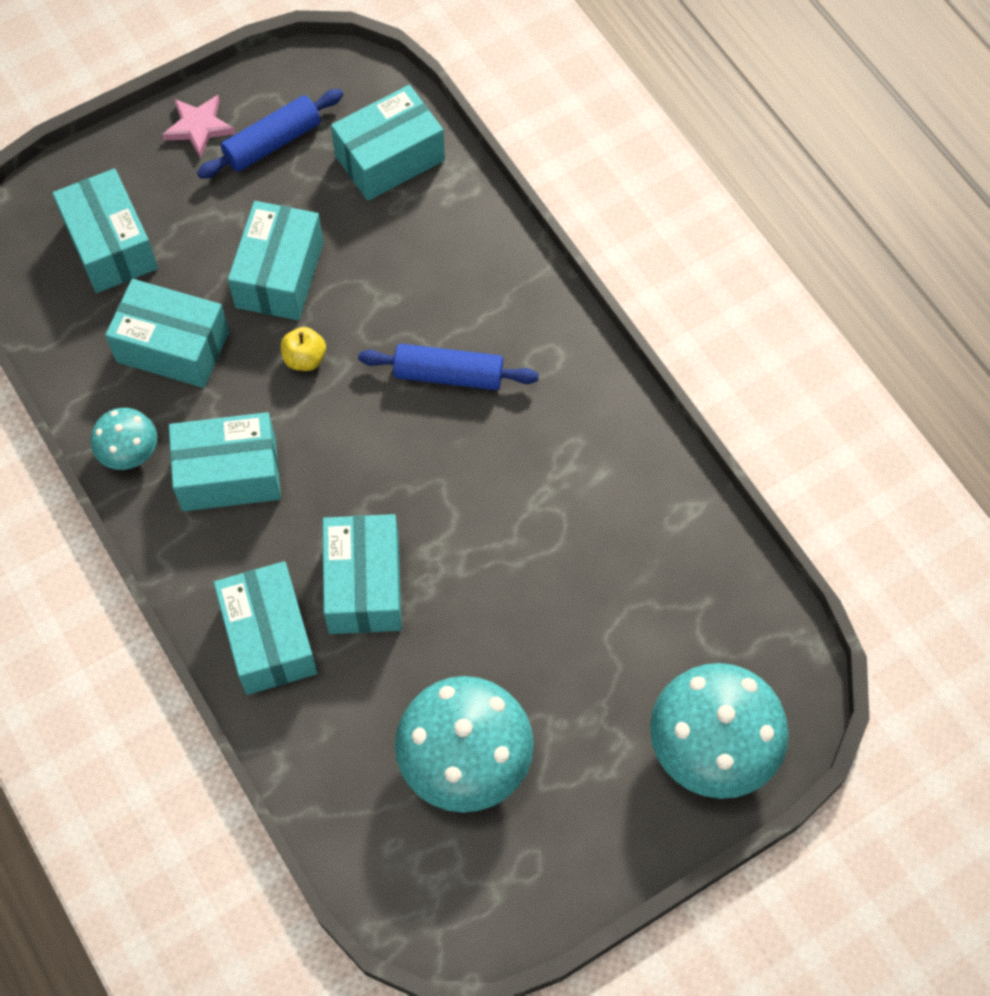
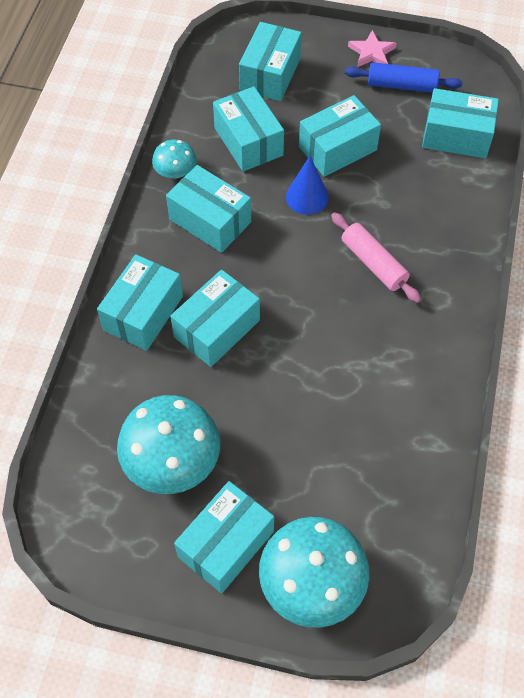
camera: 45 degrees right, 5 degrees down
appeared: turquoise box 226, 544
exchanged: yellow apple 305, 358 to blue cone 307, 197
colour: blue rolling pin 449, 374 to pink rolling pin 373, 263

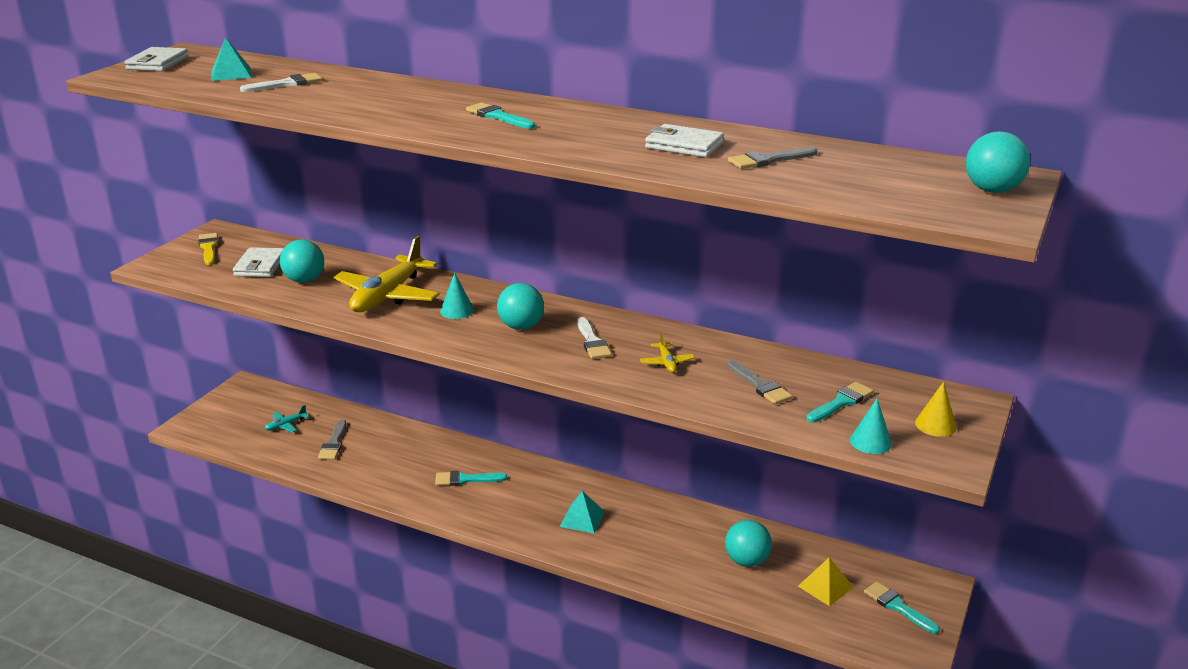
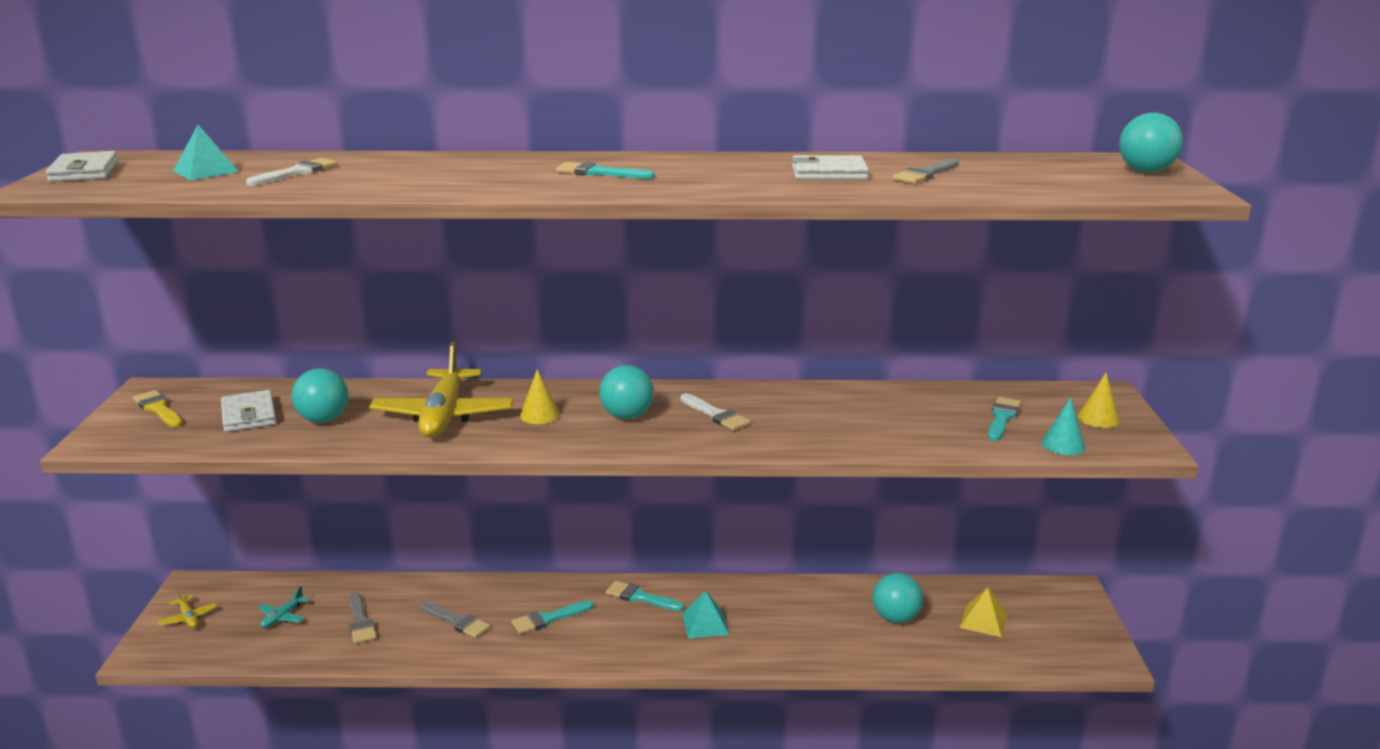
camera: 25 degrees left, 5 degrees down
relocated: yellow plane 666, 363 to 188, 618; grey brush 760, 385 to 457, 621; turquoise brush 897, 606 to 640, 597
colour: turquoise cone 457, 311 to yellow cone 539, 415

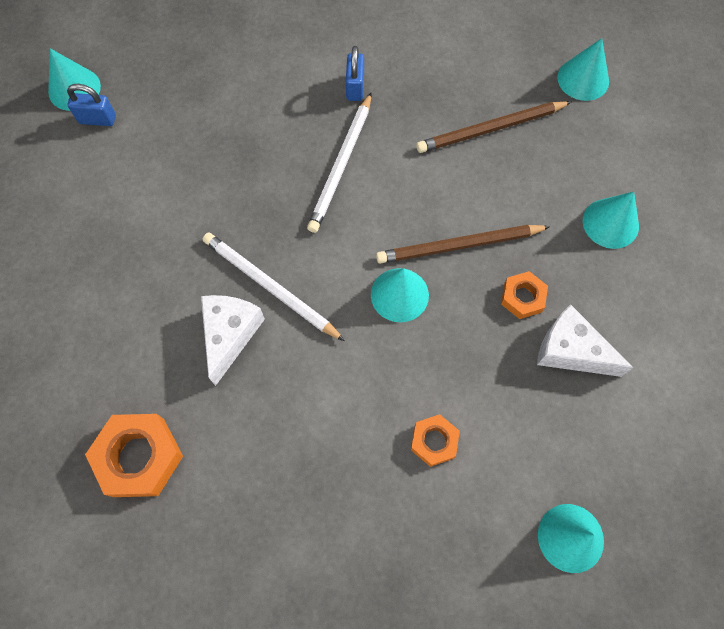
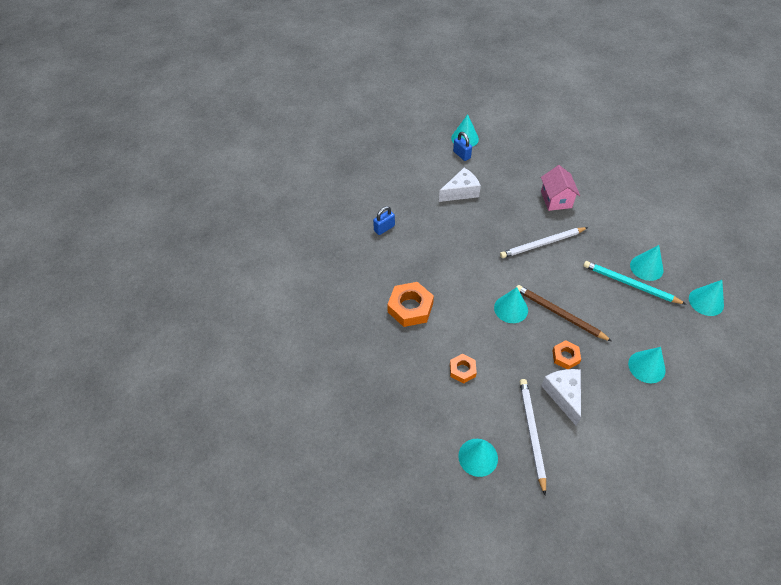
camera: 50 degrees right, 15 degrees down
appeared: pink house 556, 199; turquoise cone 646, 267
relocated: orange nut 139, 457 to 410, 308; white cheese 230, 335 to 461, 192; white pencil 270, 287 to 531, 433; blue padlock 355, 87 to 384, 228
colour: brown pencil 490, 129 to turquoise pencil 630, 284

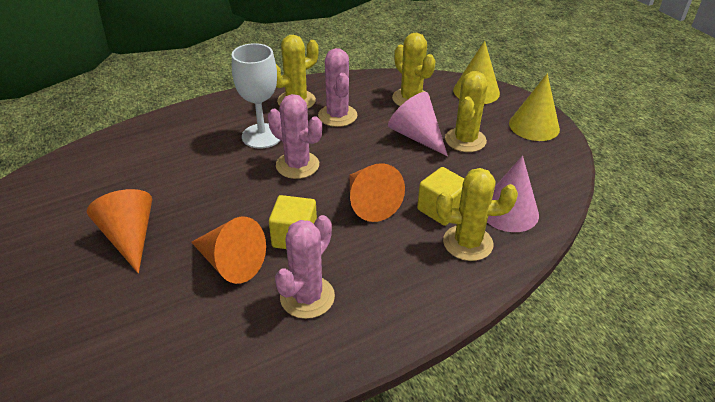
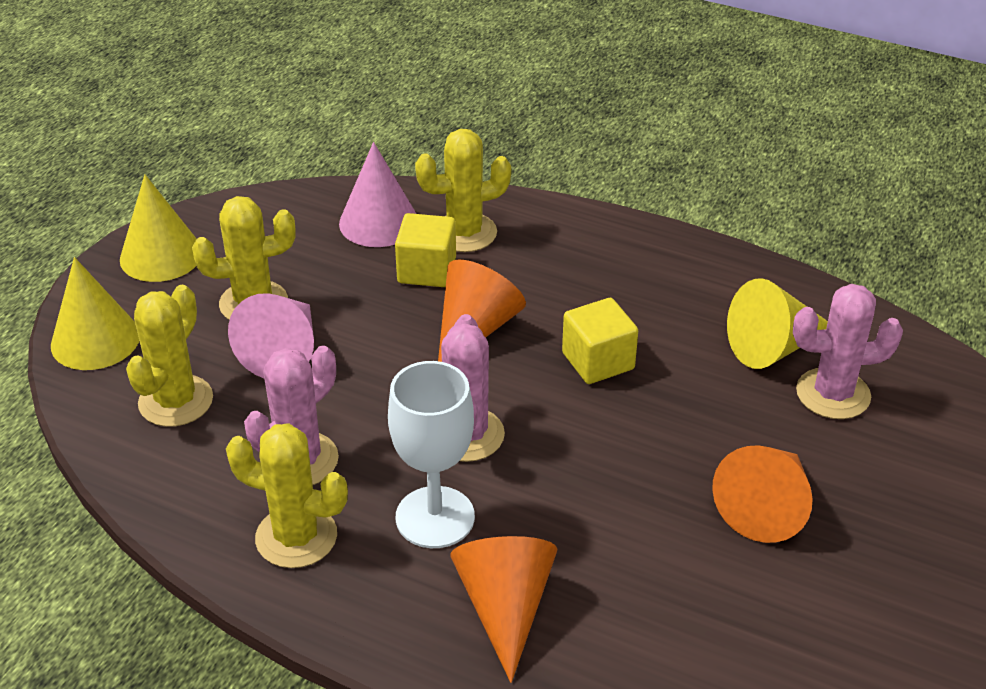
camera: 125 degrees left, 0 degrees up
appeared: yellow cone 774, 347
relocated: orange cone 230, 263 to 505, 608; pink cactus 307, 297 to 833, 394
spun: yellow cactus 467, 243 = 464, 233 75 degrees counterclockwise

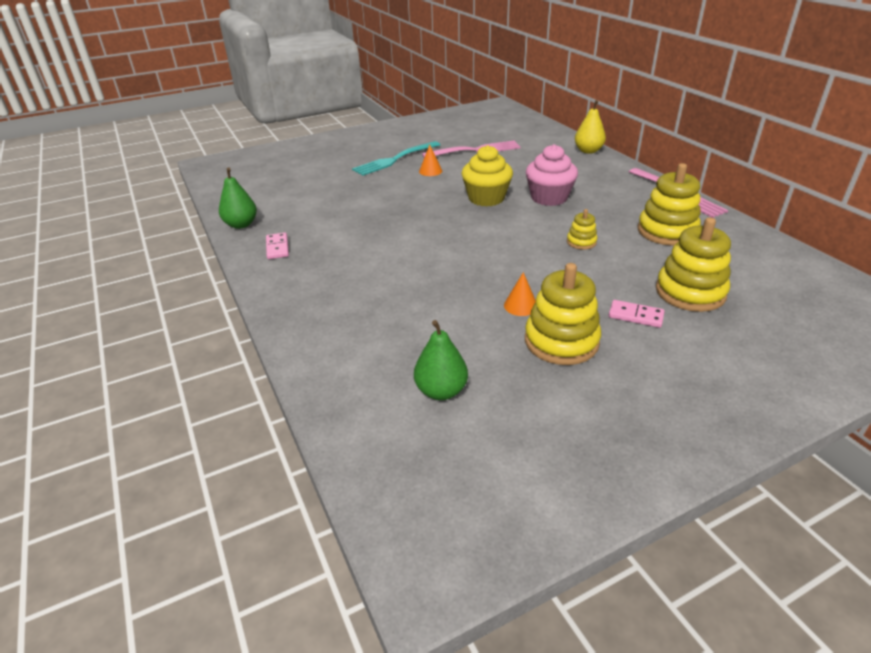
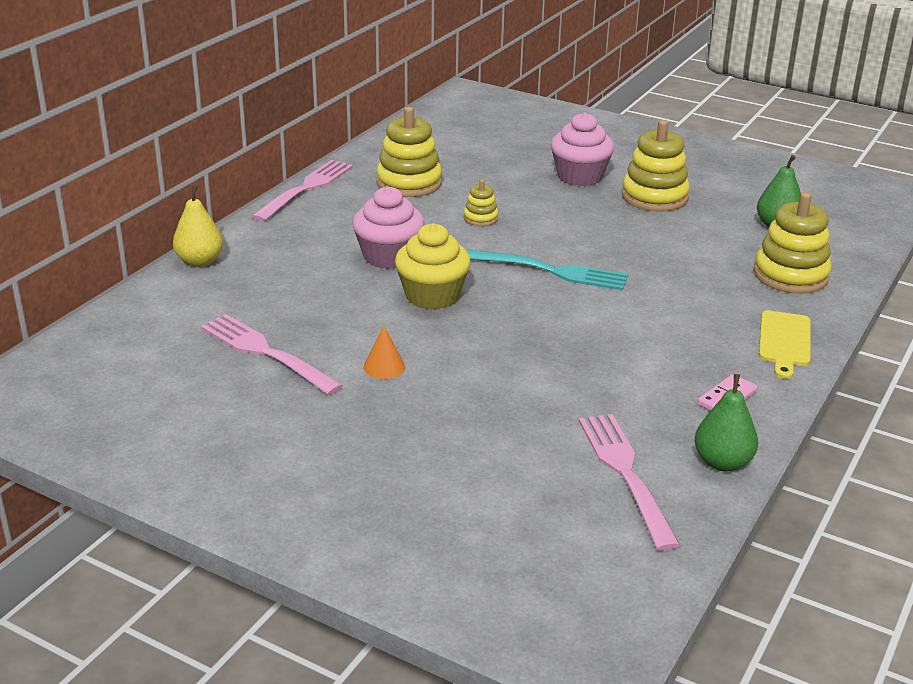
camera: 125 degrees left, 5 degrees down
missing: orange cone 520, 305
appeared: pink fork 626, 474; yellow cutting board 785, 342
relocated: turquoise fork 395, 159 to 550, 271; yellow stacking toy 690, 292 to 790, 275
exchanged: pink domino 635, 316 to pink cupcake 579, 176

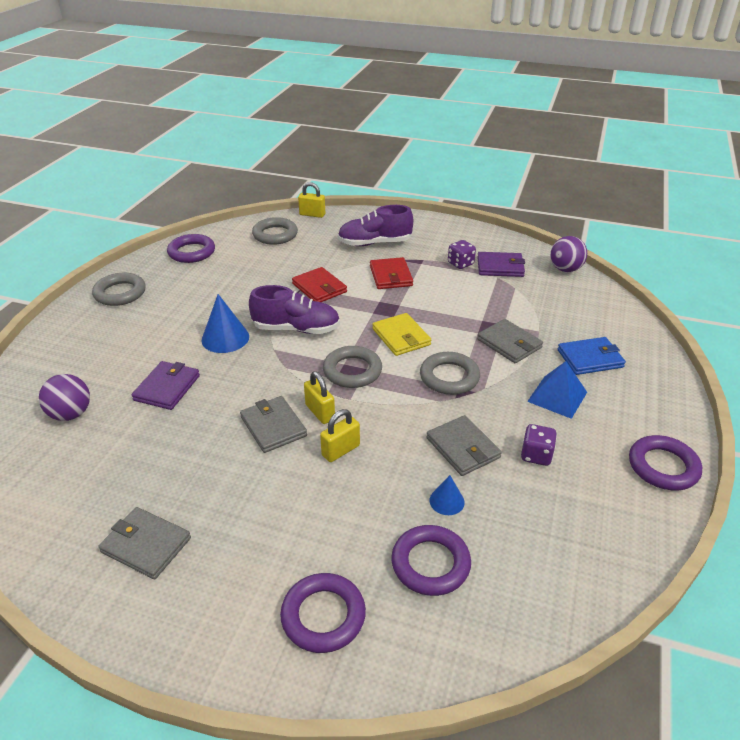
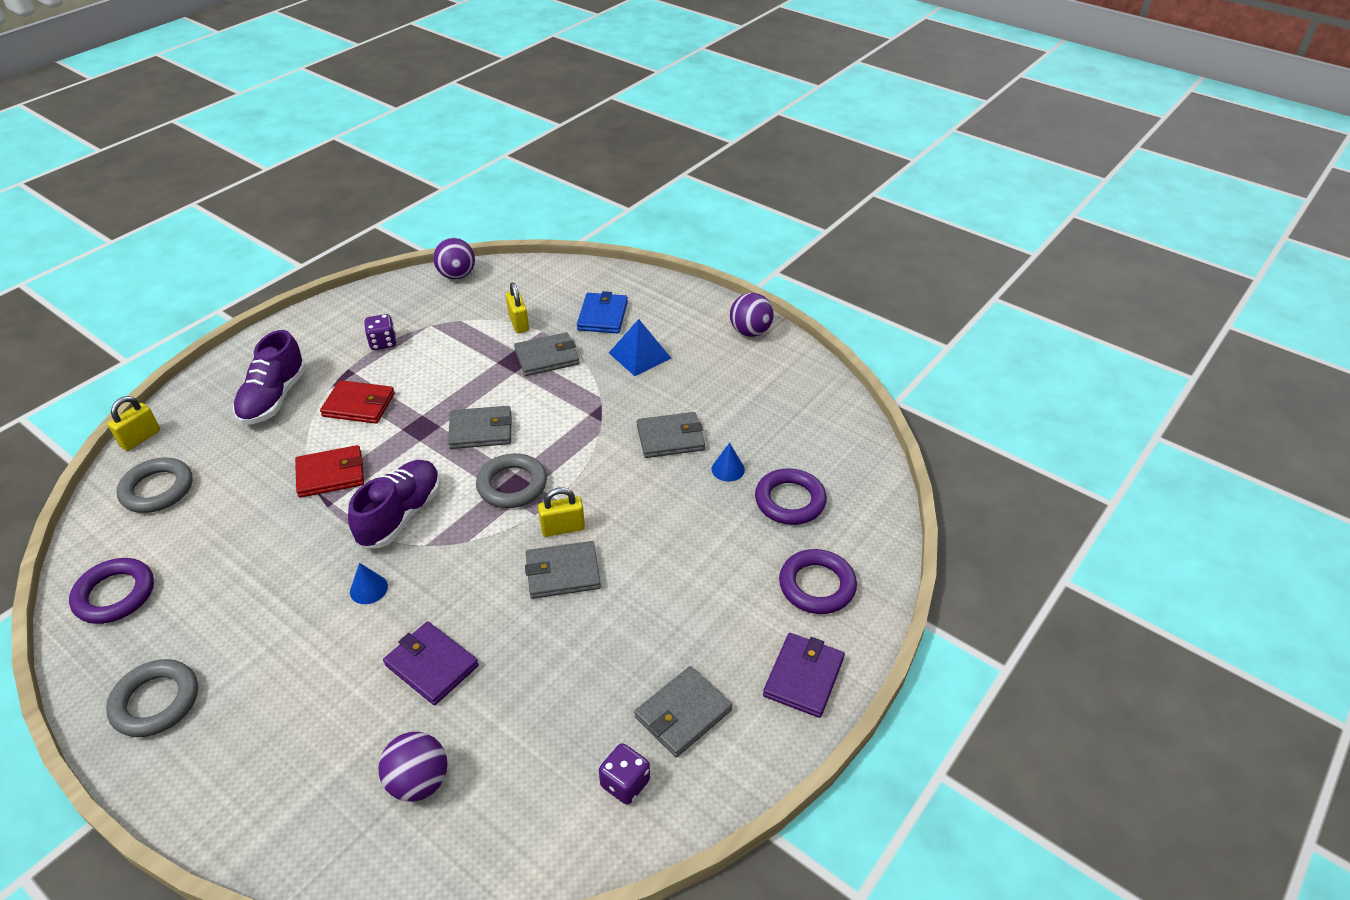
camera: 70 degrees left, 5 degrees up
missing: grey ring 449, 377
relocated: yellow padlock 340, 450 to 519, 323; purple wallet 500, 267 to 803, 677; purple dice 536, 455 to 625, 783
exchanged: purple ring 663, 467 to purple ball 750, 332
colour: yellow wallet 401, 337 to grey wallet 481, 430
size: blue cone 225, 338 = 368, 589 x0.57

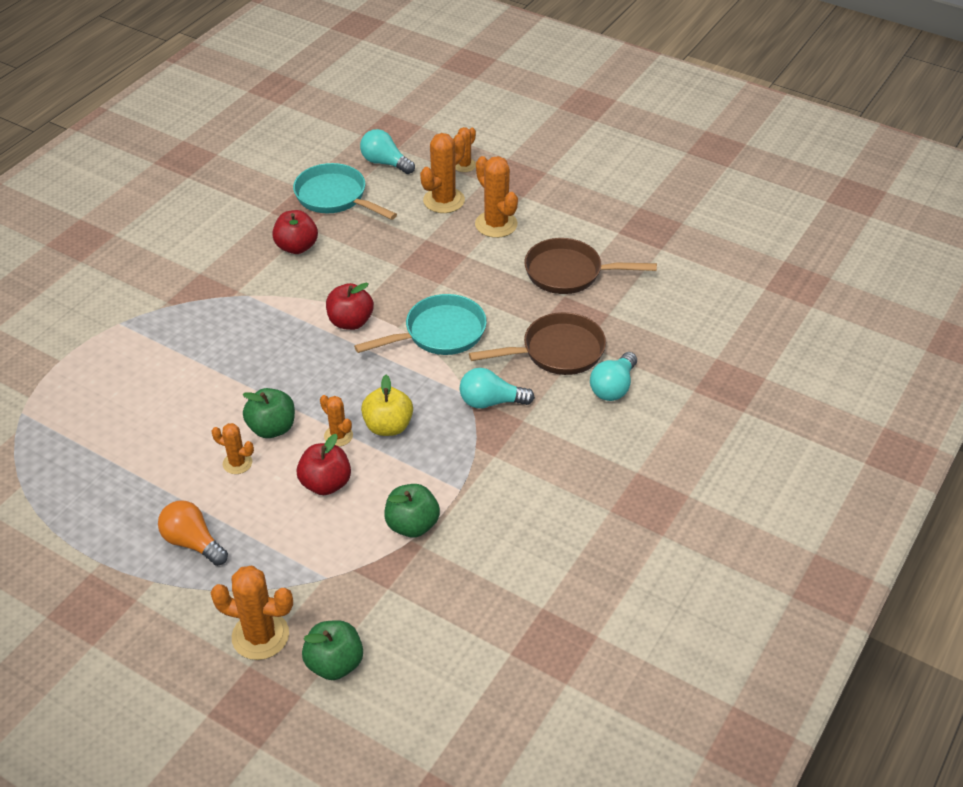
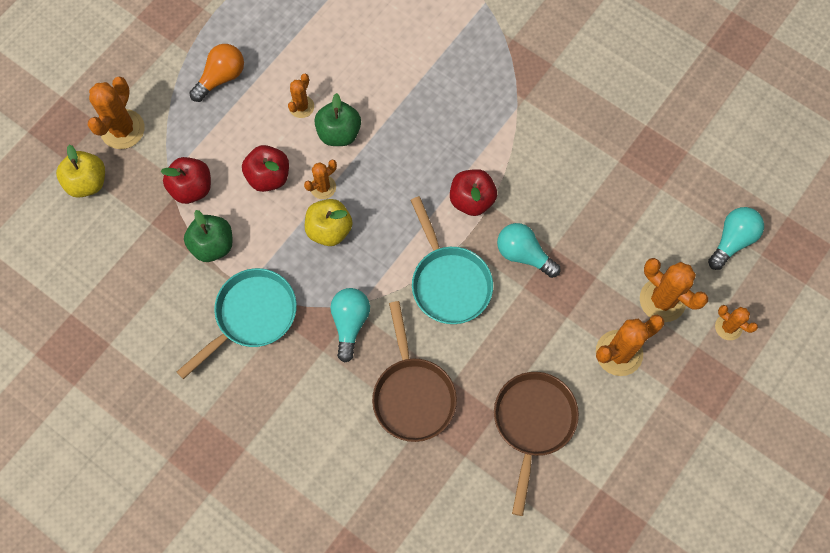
camera: 95 degrees right, 25 degrees up
relocated: red apple 297, 247 to 191, 188; turquoise pan 335, 197 to 252, 316; turquoise light bulb 613, 387 to 523, 254
colour: green apple 335, 663 to yellow apple 87, 182

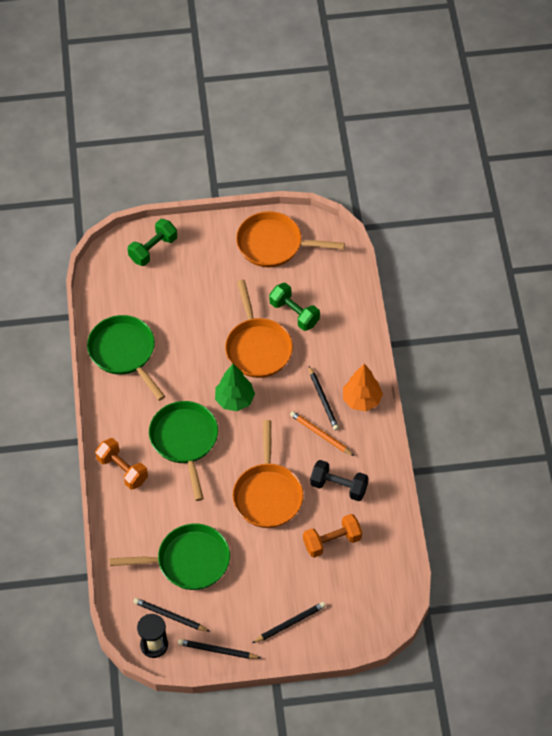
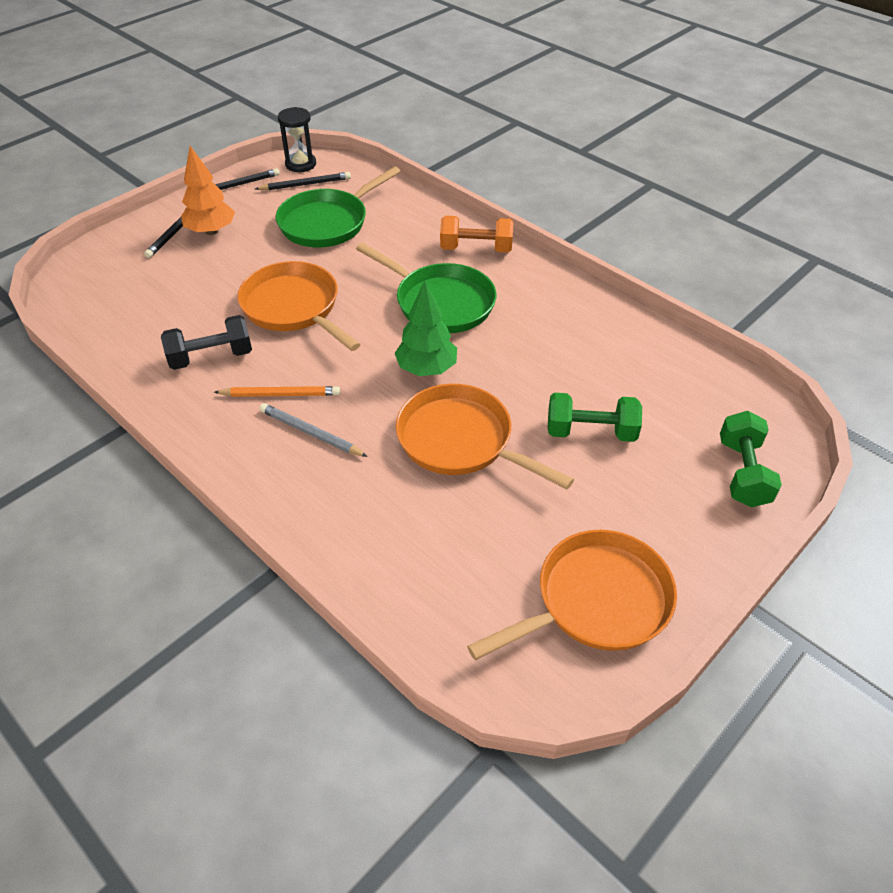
camera: 140 degrees right, 10 degrees down
missing: green pan 124, 353; orange dumbbell 332, 541
relocated: green dumbbell 294, 313 to 590, 432; orange tree 361, 400 to 211, 231
colour: black pencil 323, 400 to grey pencil 311, 433

